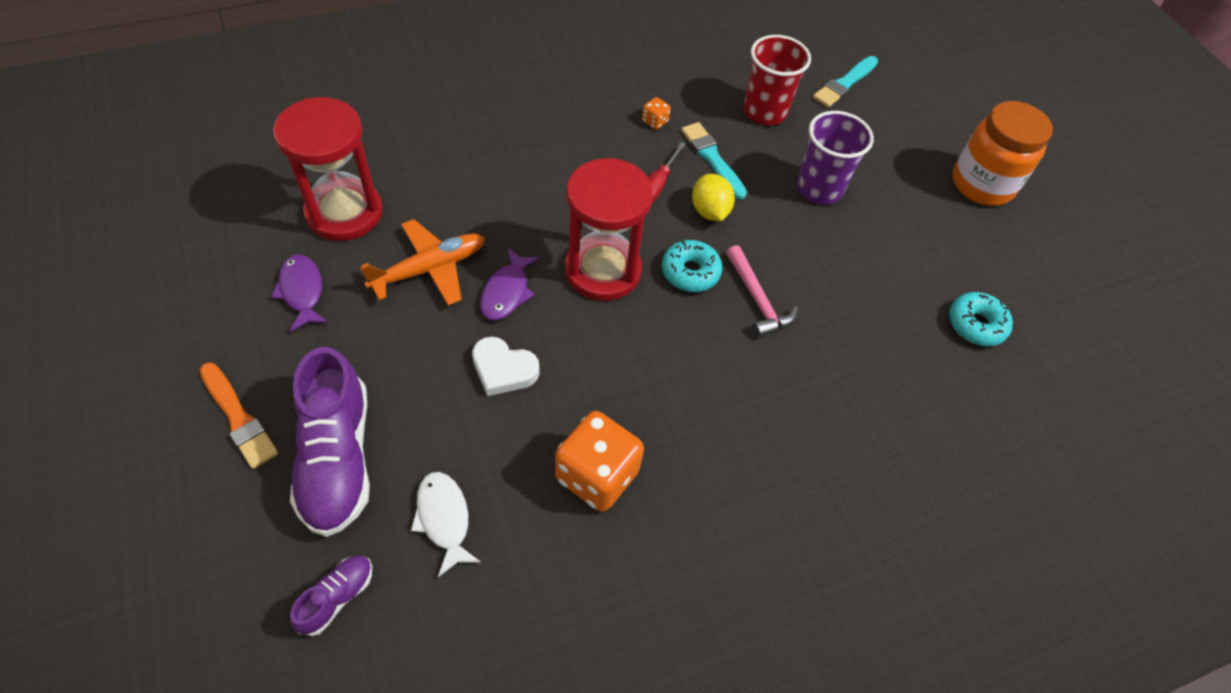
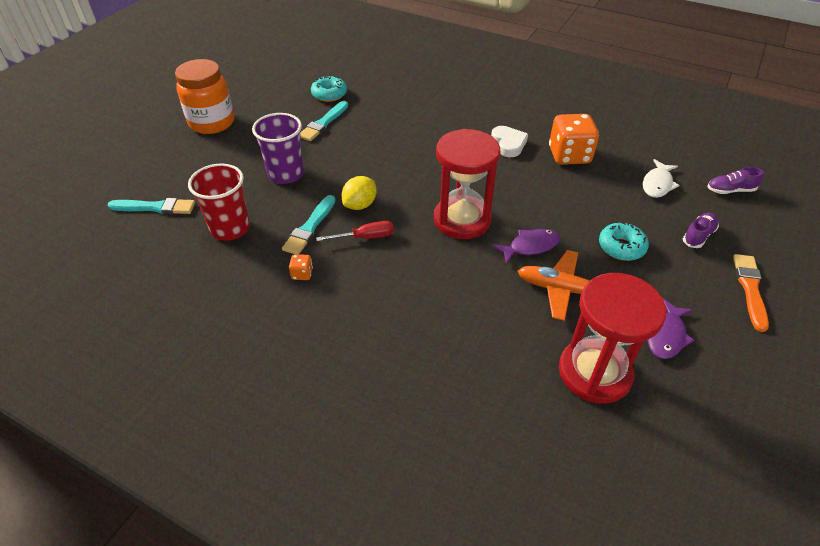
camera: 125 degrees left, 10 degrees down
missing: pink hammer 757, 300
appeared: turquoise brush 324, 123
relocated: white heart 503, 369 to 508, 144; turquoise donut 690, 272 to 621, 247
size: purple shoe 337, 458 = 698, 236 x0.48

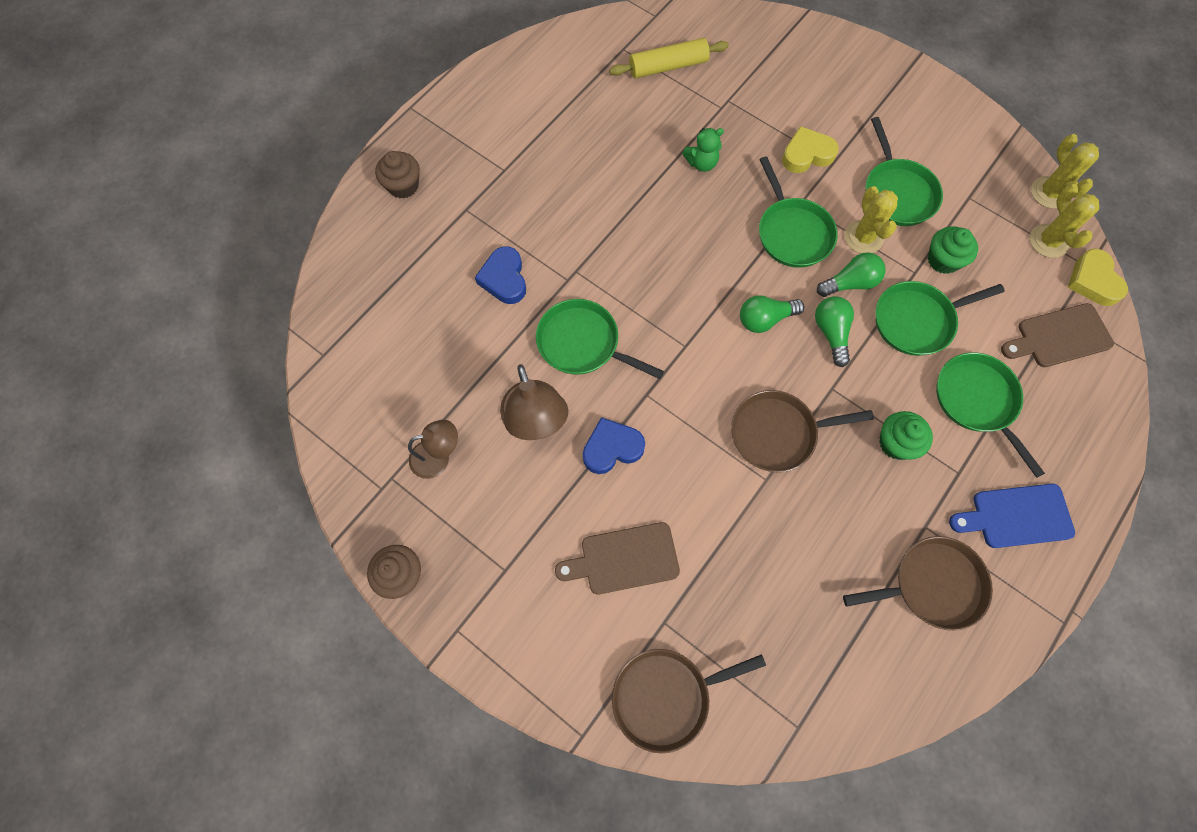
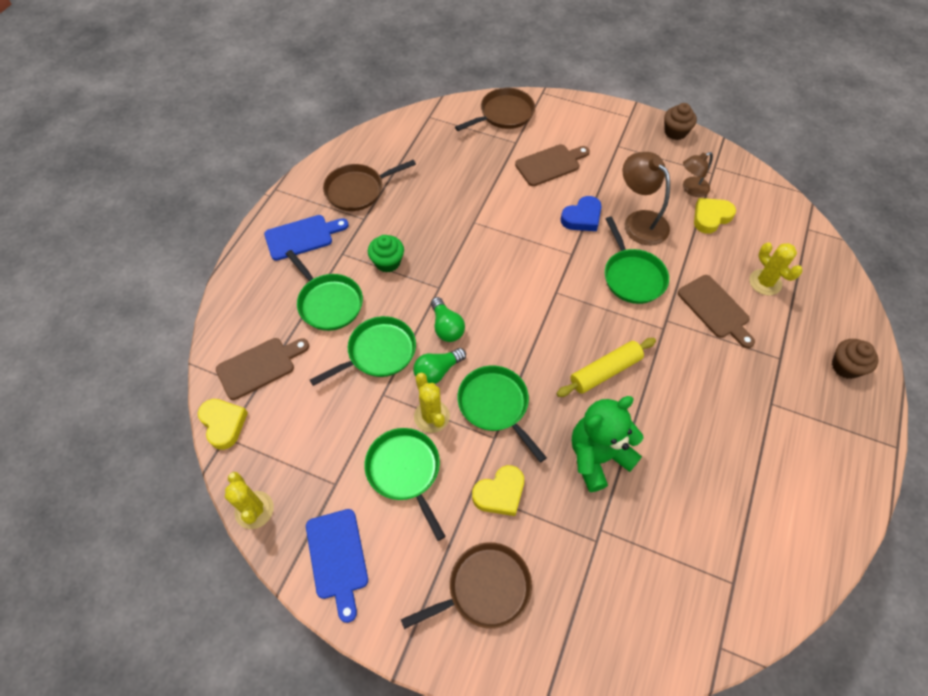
camera: 165 degrees right, 10 degrees down
missing: green light bulb 765, 319; green cupcake 943, 260
appeared: blue cutting board 337, 558; yellow heart 711, 217
relocated: yellow rolling pin 668, 66 to 605, 371; brown pan 777, 433 to 485, 588; yellow cactus 1048, 241 to 765, 282
exchanged: blue heart 504, 278 to brown cutting board 715, 309
spun: green pan 582, 343 = 632, 276 60 degrees clockwise
size: green teddy bear 701, 163 = 598, 456 x1.94

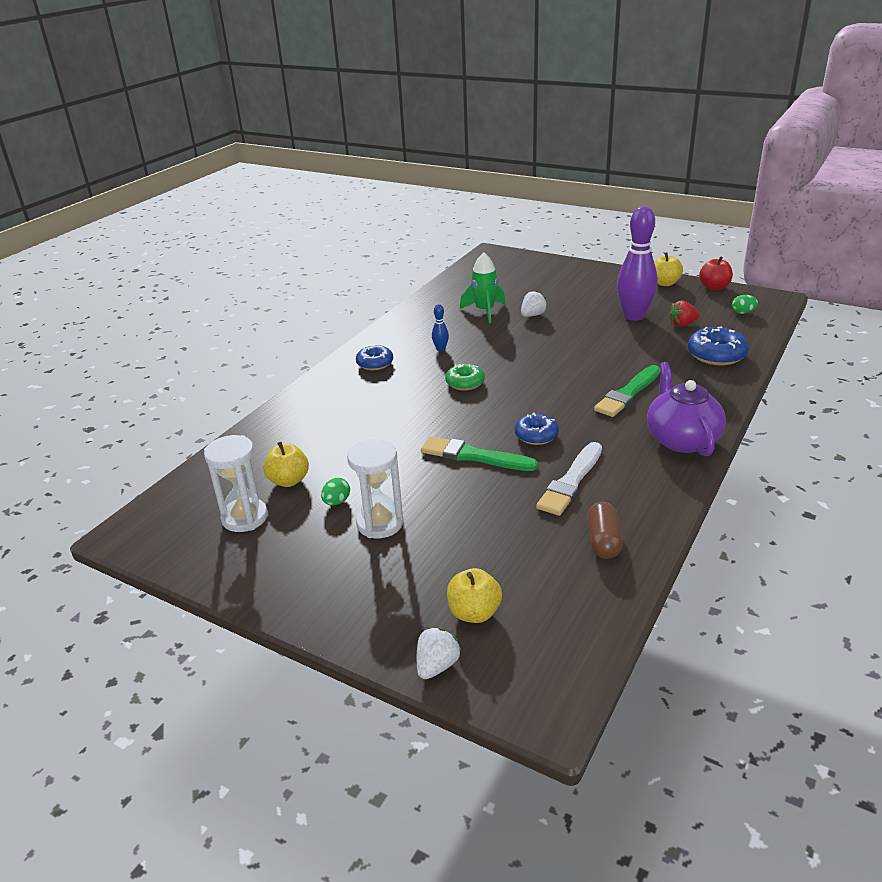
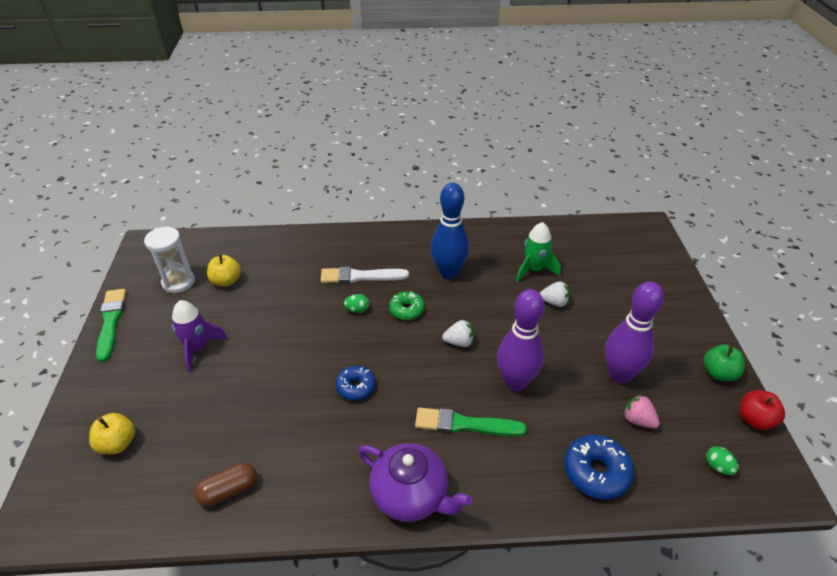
camera: 55 degrees right, 10 degrees up
missing: blue donut 375, 363
appeared: purple bowling pin 515, 382
relocated: green egg 336, 502 to 357, 310; white strawberry 437, 665 to 459, 342; green brush 474, 456 to 111, 322; white brush 571, 482 to 360, 276
exchanged: white hourglass 380, 523 to purple rocket 198, 348
colour: yellow apple 665, 283 to green apple 718, 373; red strawberry 682, 324 to pink strawberry 638, 420
spun: purple teapot 681, 439 = 411, 495 75 degrees clockwise
size: blue bowling pin 441, 349 = 448, 273 x2.41

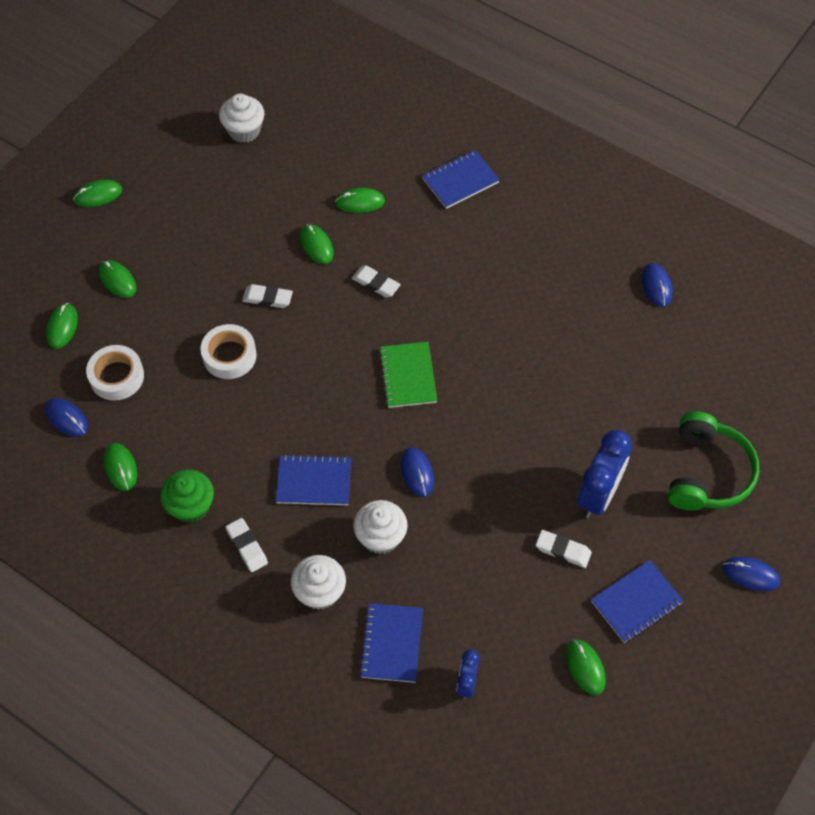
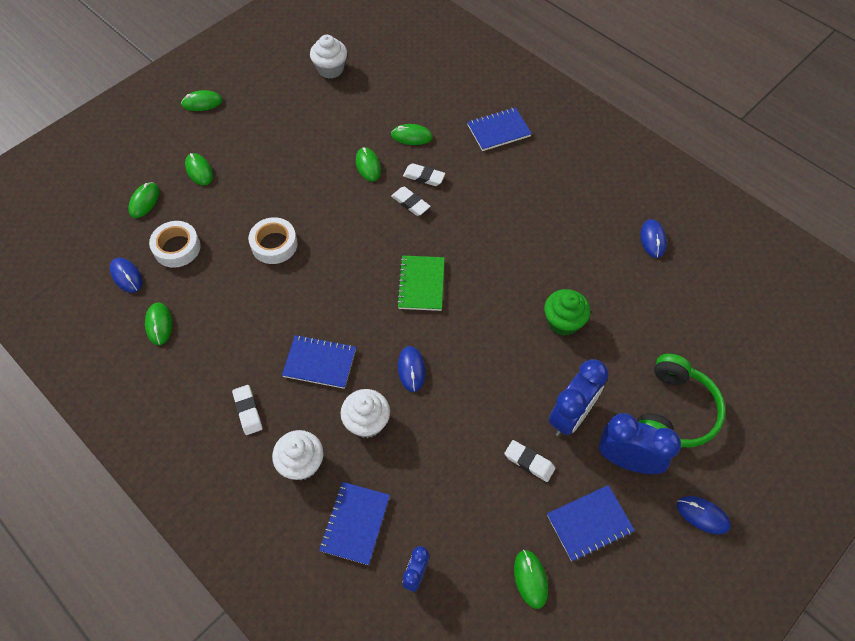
camera: 10 degrees right, 0 degrees up
appeared: blue clock 626, 460
relocated: green cupcake 191, 506 to 563, 322; white eraser 267, 298 to 424, 177

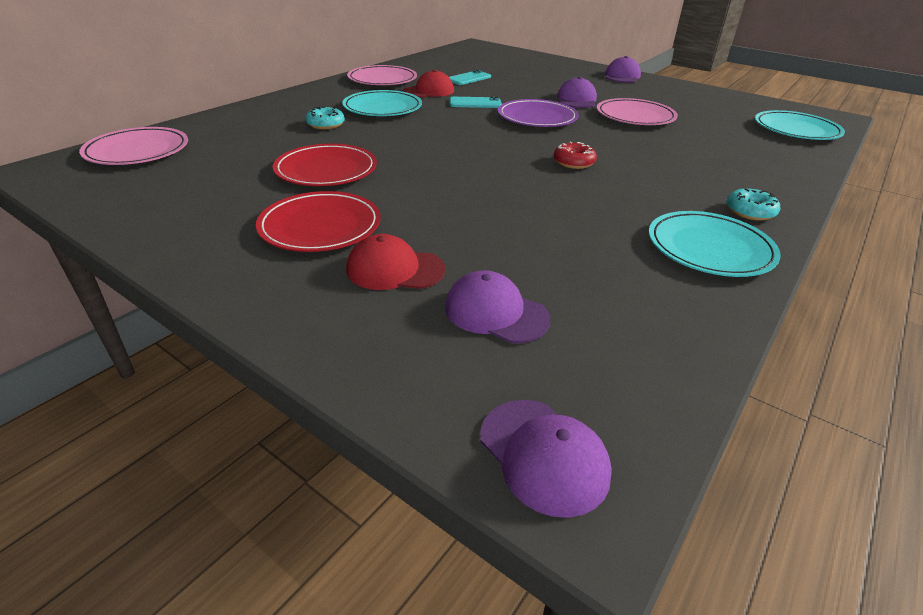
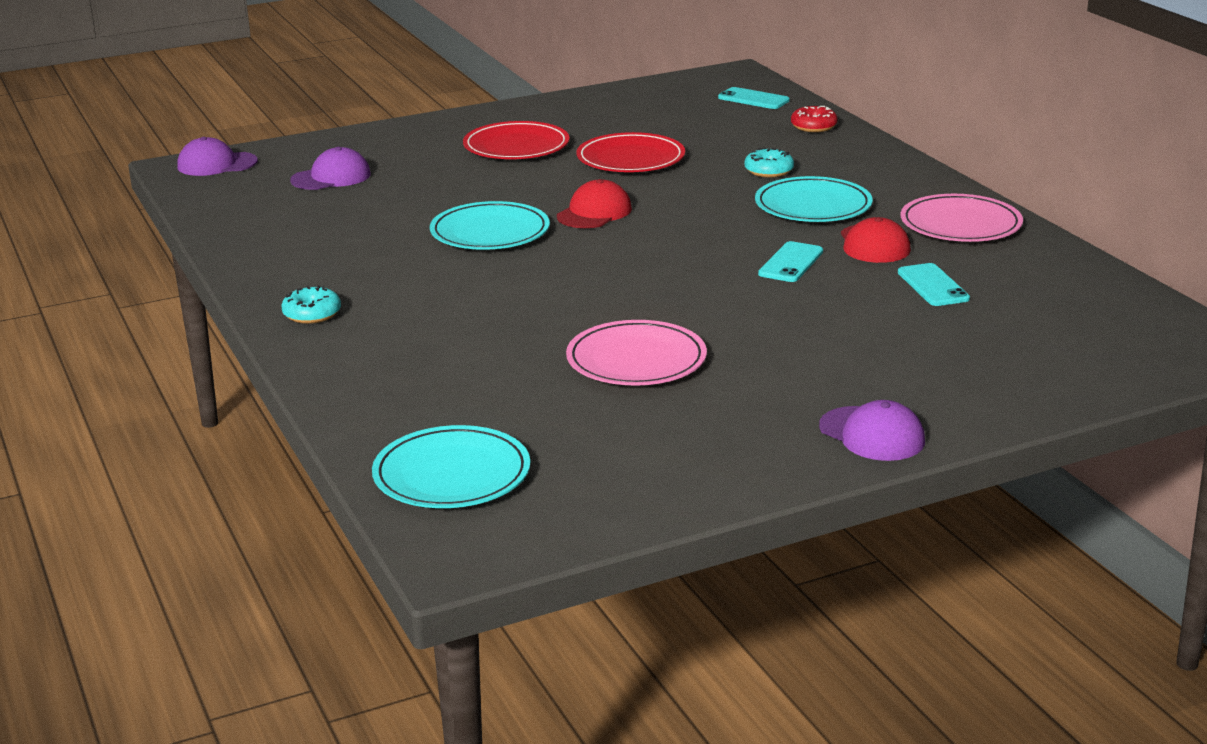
camera: 120 degrees right, 10 degrees down
missing: purple plate 537, 117; purple cap 576, 99
relocated: red cap 395, 269 to 594, 213; red donut 573, 162 to 813, 126; turquoise plate 709, 248 to 490, 232
exchanged: pink plate 137, 151 to turquoise phone 753, 99

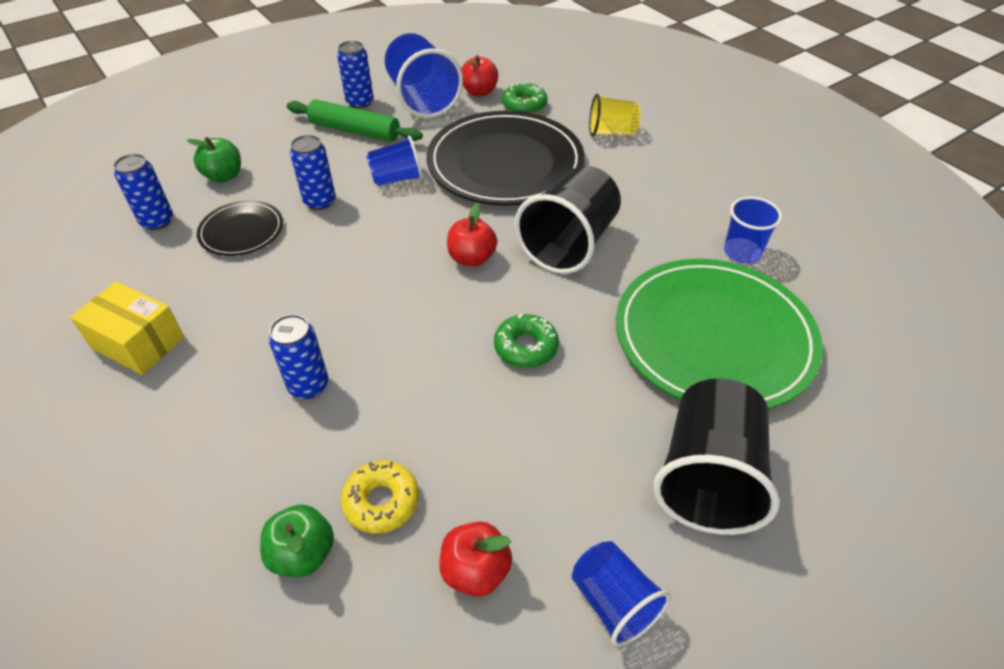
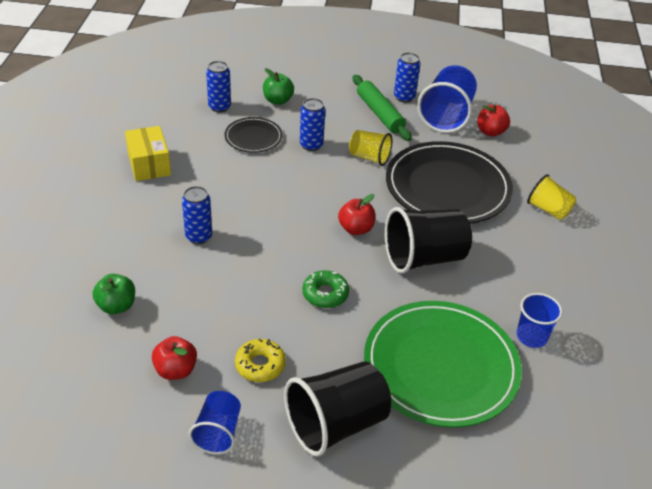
camera: 40 degrees right, 5 degrees down
missing: green donut 524, 105
relocated: yellow donut 381, 501 to 260, 365
colour: blue cup 397, 179 to yellow cup 369, 157

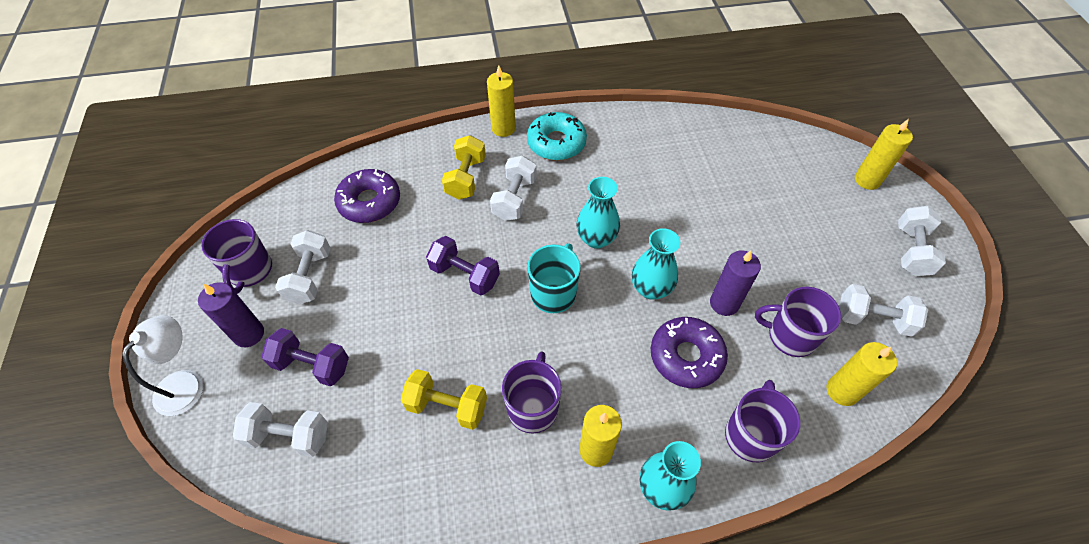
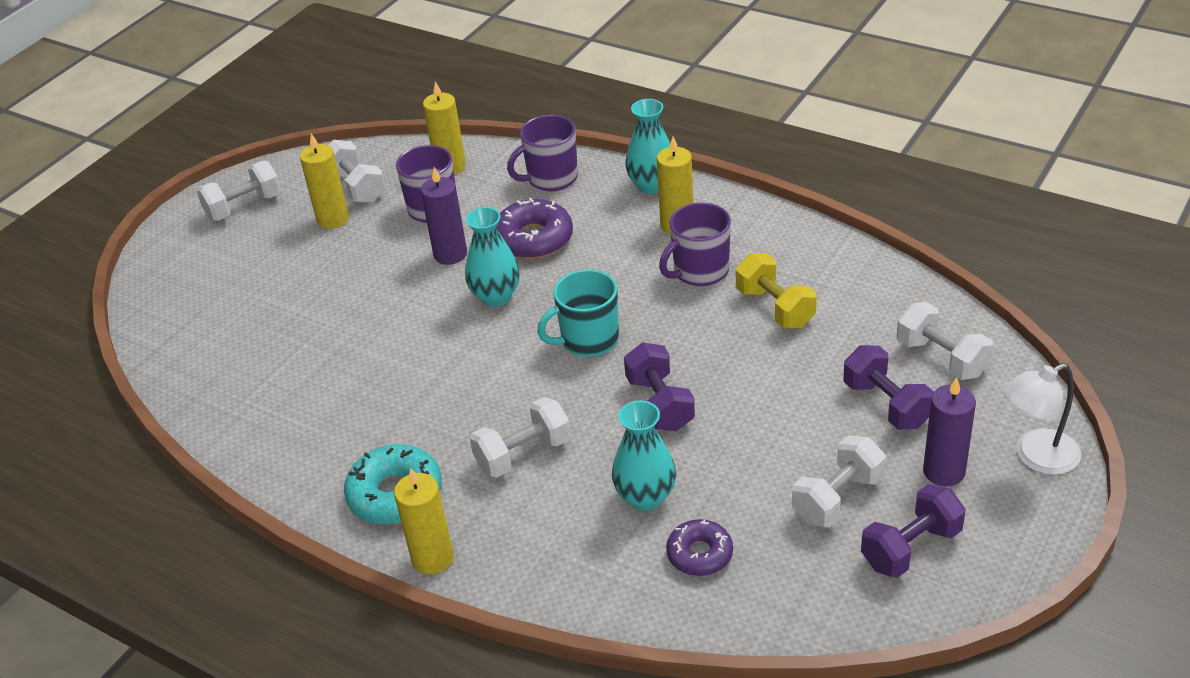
camera: 135 degrees left, 15 degrees down
missing: yellow dumbbell 466, 178
relocated: turquoise vase 596, 239 to 645, 497; yellow candle 867, 180 to 333, 219
exchanged: purple mug 250, 271 to purple dumbbell 911, 548
size: purple donut 369, 202 = 699, 554 x0.64

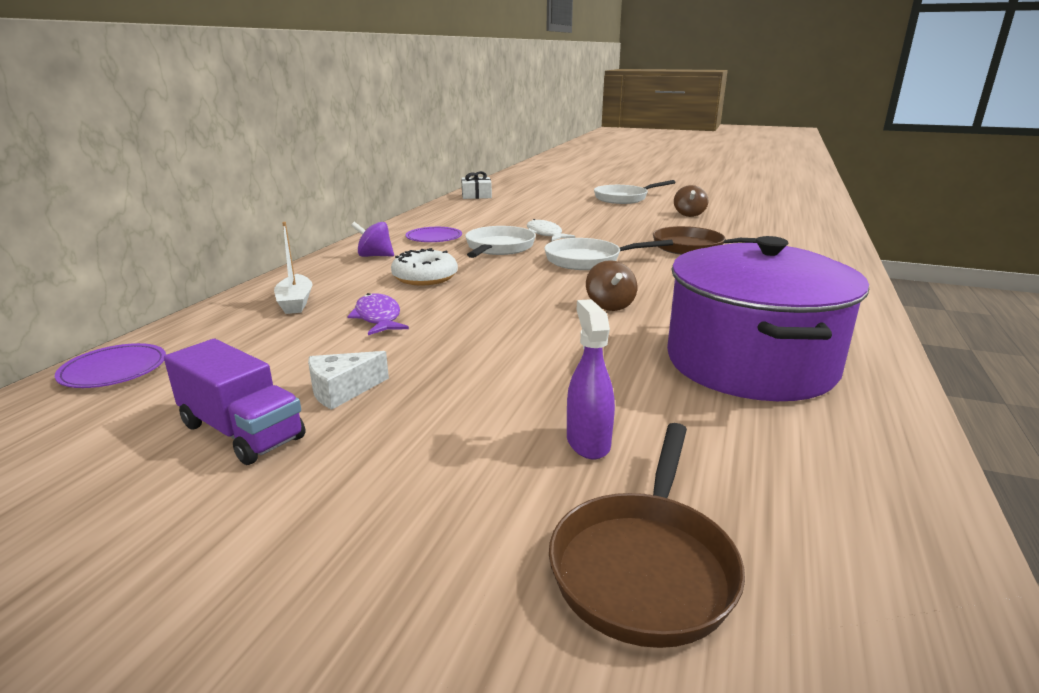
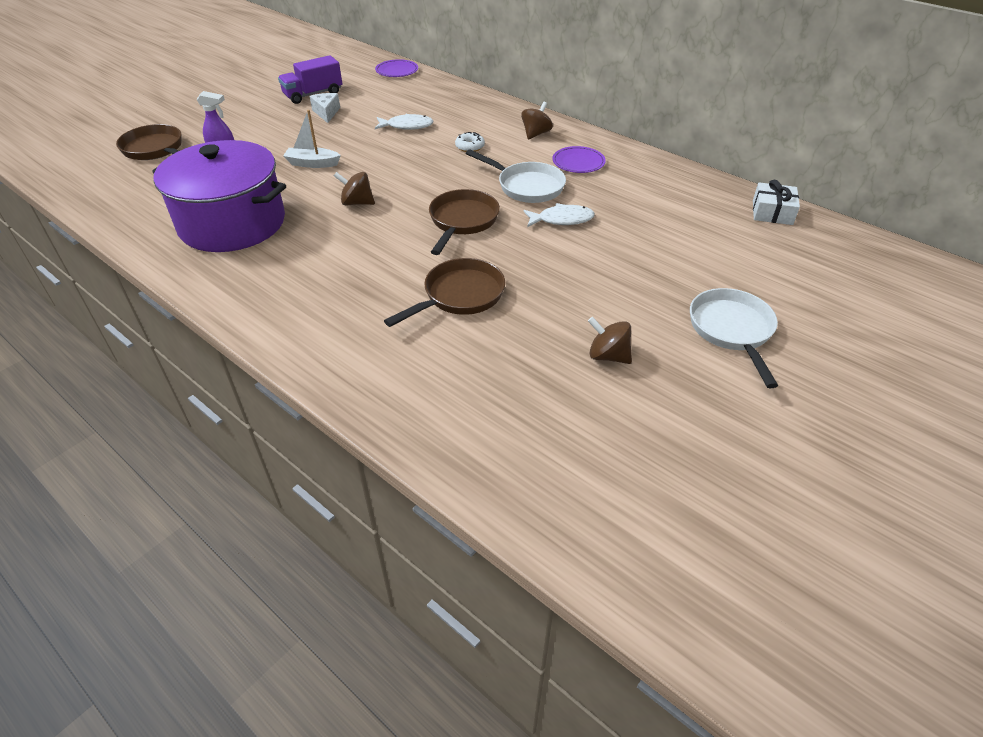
camera: 110 degrees right, 20 degrees up
relocated: white boat 295, 302 to 312, 163
colour: purple fish 378, 317 to white fish 407, 126; purple spinning top 375, 256 to brown spinning top 536, 134; white pan 588, 260 to brown pan 462, 221
size: white donut 425, 277 = 470, 147 x0.60

